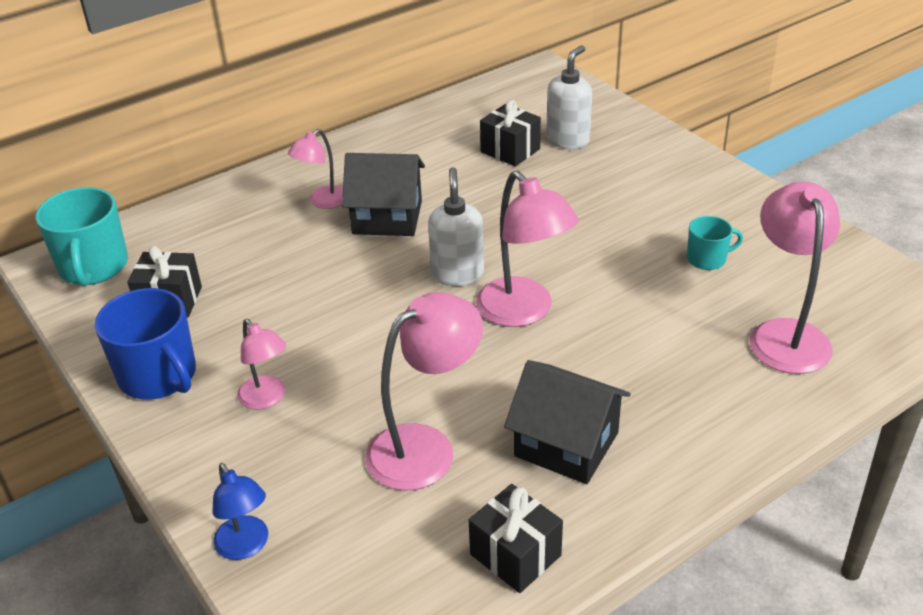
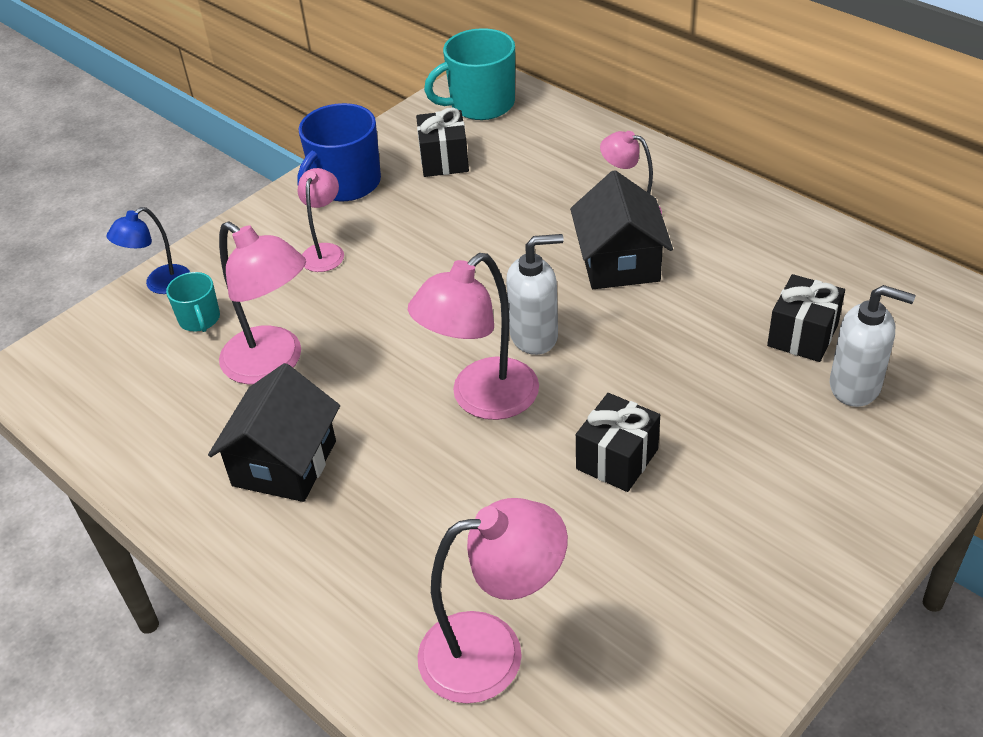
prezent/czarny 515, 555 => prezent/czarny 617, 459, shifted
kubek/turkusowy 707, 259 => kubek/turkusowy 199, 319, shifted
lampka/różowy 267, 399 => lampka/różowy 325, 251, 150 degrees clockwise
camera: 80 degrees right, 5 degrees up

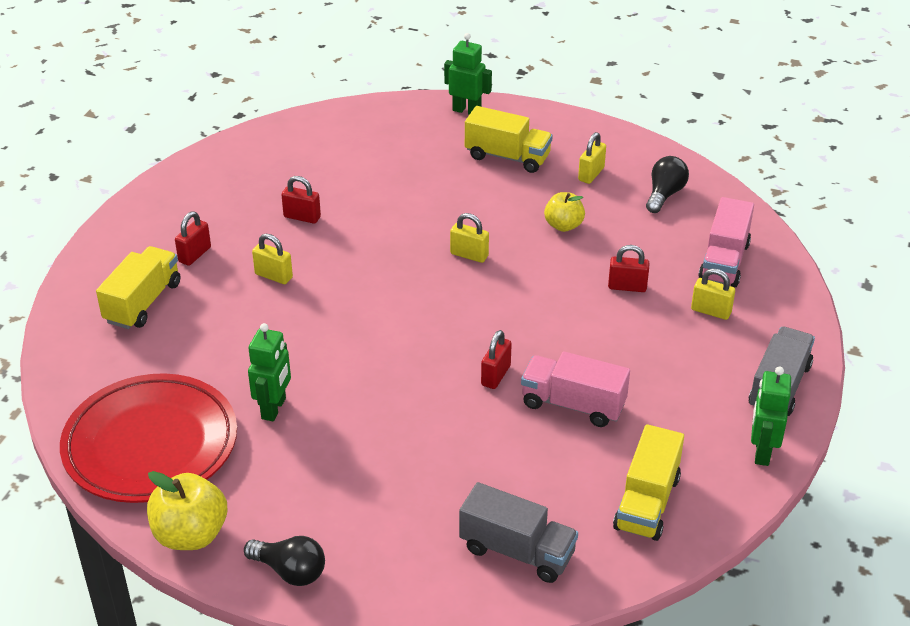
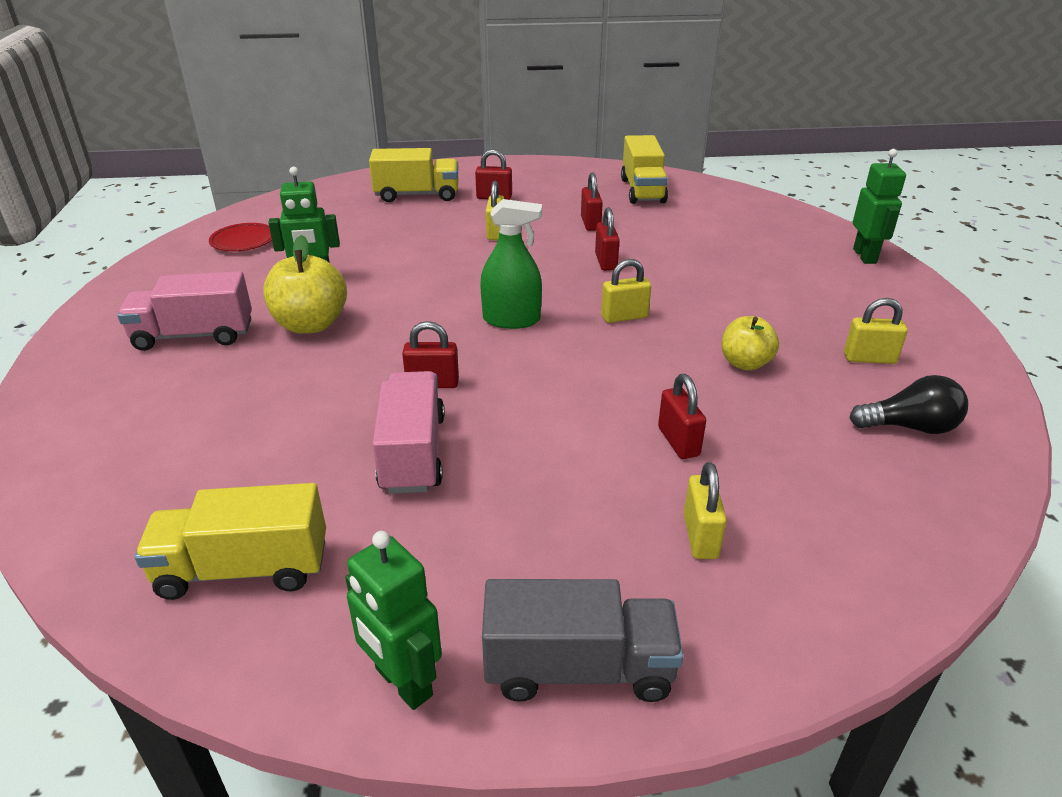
żarówka/czarny 290, 571 => nothing
ciężarówka/szary 517, 551 => nothing
nothing => spryskiwacz/zielony 511, 320
nothing => kłódka/czerwony 606, 262
jabłko/żółty 191, 535 => jabłko/żółty 311, 324, shifted
ciężarówka/żółty 507, 157 => ciężarówka/żółty 642, 190, shifted
ciężarówka/różowy 724, 261 => ciężarówka/różowy 194, 335, shifted
kłódka/żółty 469, 255 => kłódka/żółty 624, 317, 75 degrees clockwise
robot/zielony 761, 452 => robot/zielony 403, 683, 120 degrees counterclockwise
talerz/czerwony 151, 445 => talerz/czerwony 243, 241, x0.41
camera: 65 degrees right, 5 degrees down

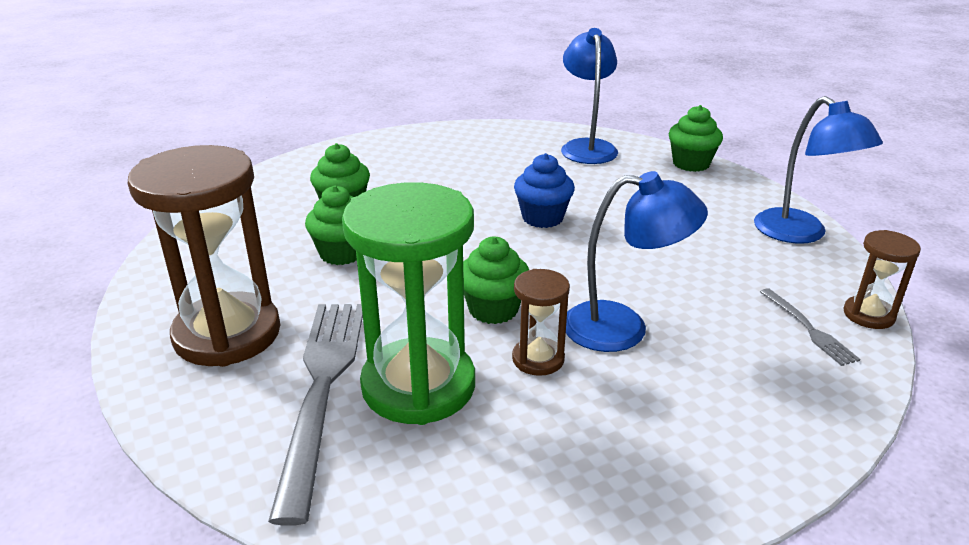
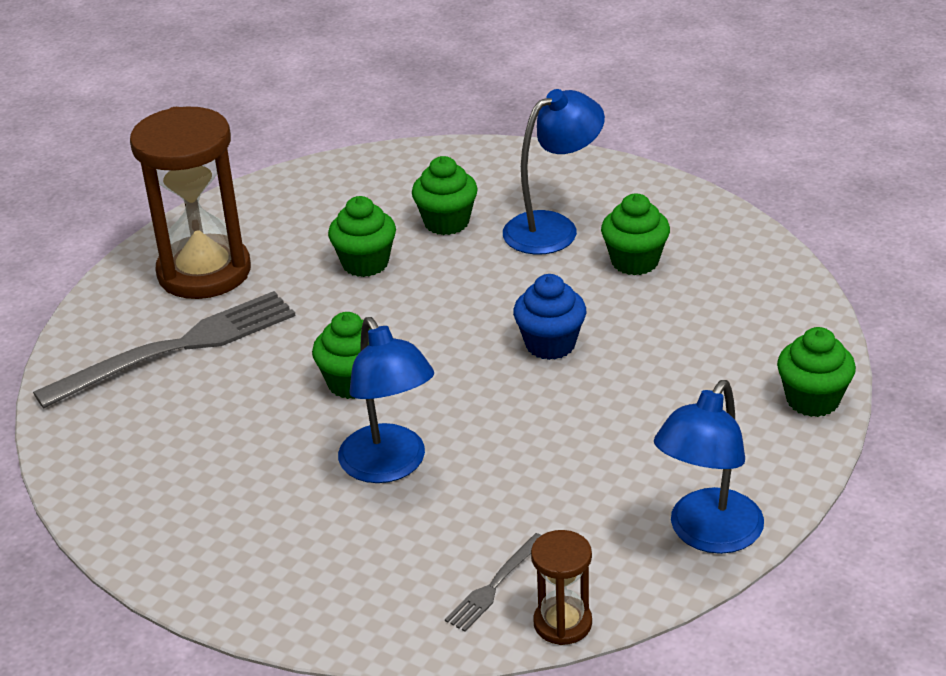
klepsydra/zielony 418, 385 => nothing
klepsydra/brązowy 538, 359 => nothing
nothing => muffinka/zielony 635, 261
lampka/niebieski 587, 147 => lampka/niebieski 553, 228, shifted
camera: 60 degrees right, 5 degrees up

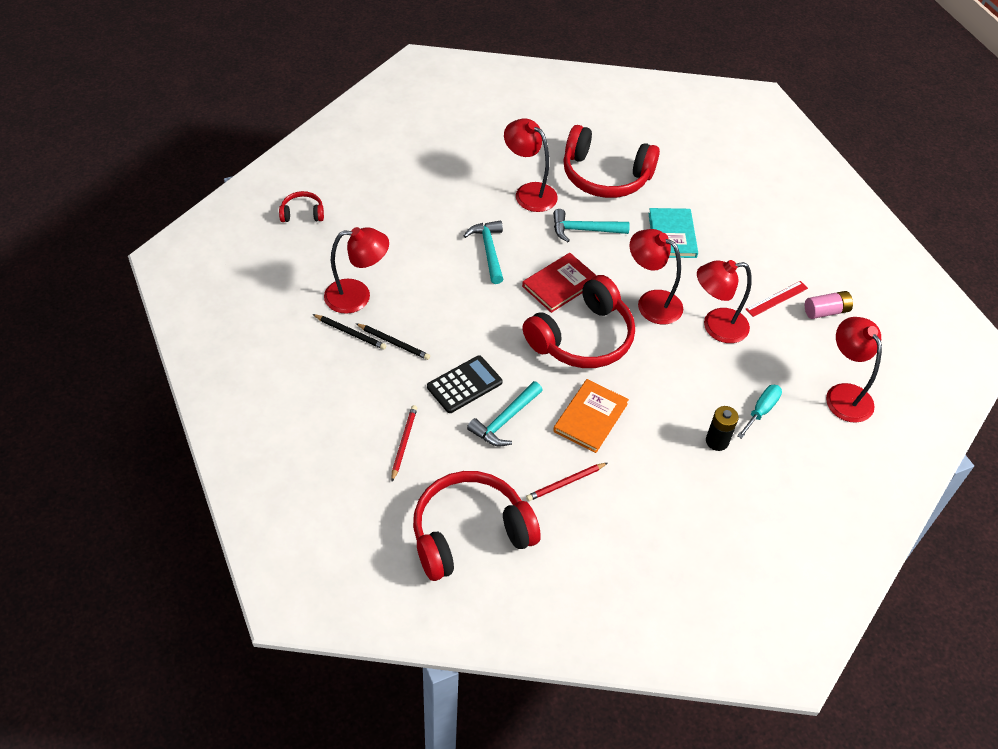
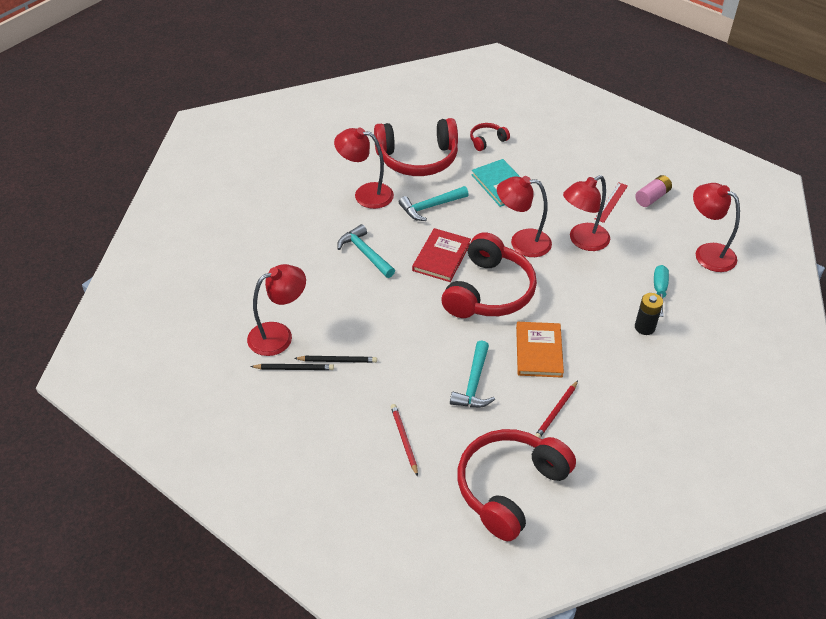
kalkulator/czarny 464, 385 => nothing
słuchawki/czerwony 302, 213 => słuchawki/czerwony 487, 141, shifted
camera: 25 degrees left, 5 degrees down

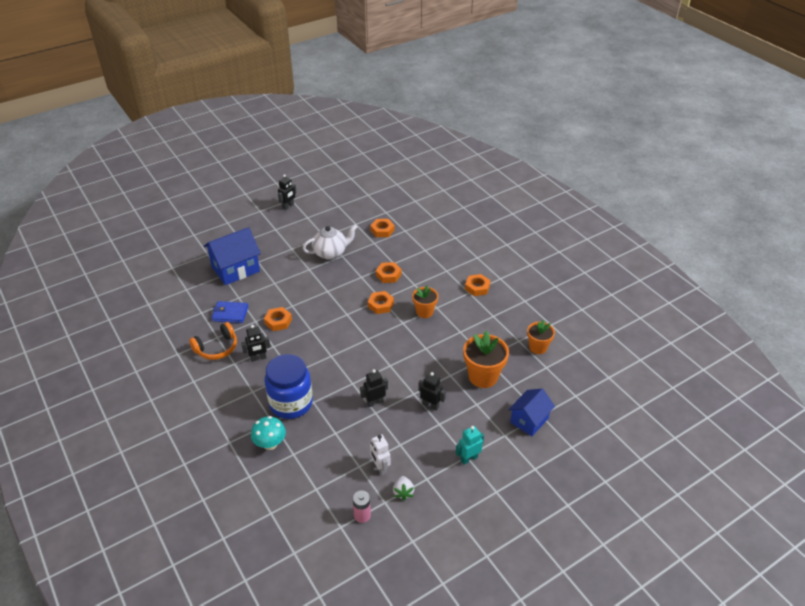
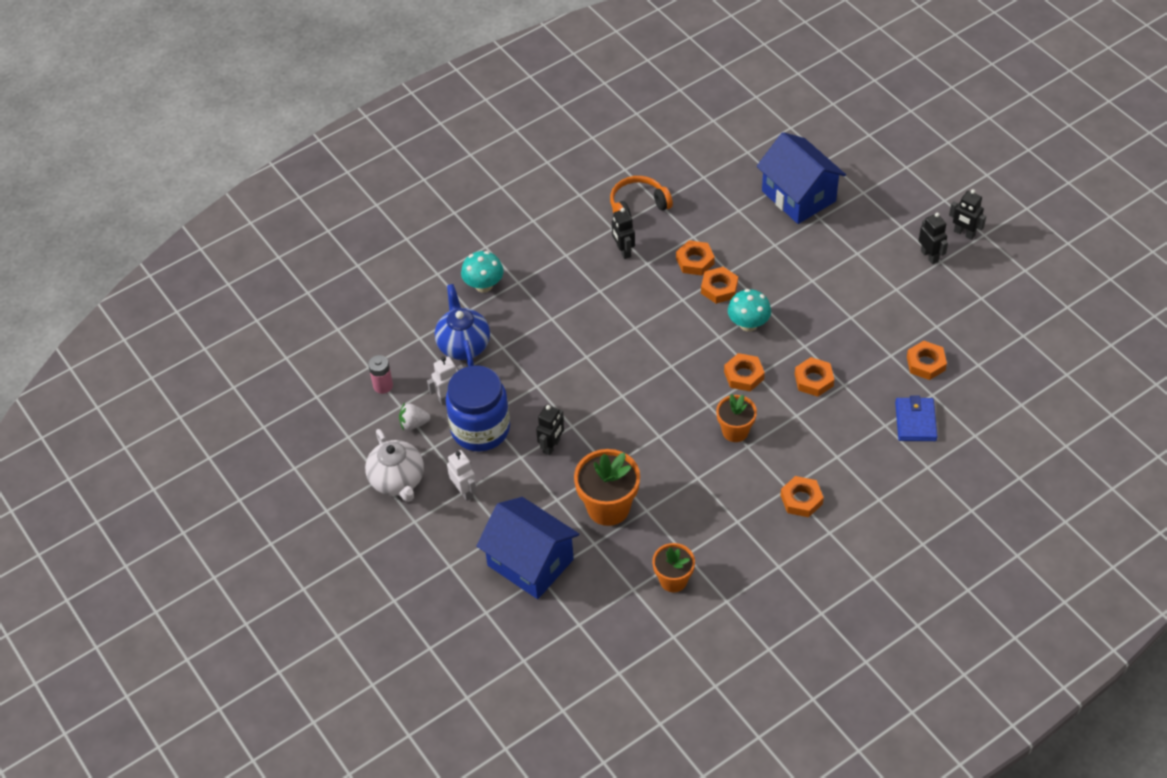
nothing => imbryk/niebieski 463, 345
nothing => nakrętka/pomarańczowy 719, 288
nothing => grzyb/turkusowy 748, 324
portfel/niebieski 230, 314 => portfel/niebieski 915, 421, shifted
słoik/niebieski 291, 403 => słoik/niebieski 480, 429, shifted
imbryk/biały 331, 253 => imbryk/biały 398, 481, shifted
robot/czarny 375, 402 => robot/czarny 929, 256, shifted
robot/turkusowy 469, 458 => robot/biały 464, 491
słuchawki/pomarańczowy 217, 348 => słuchawki/pomarańczowy 638, 206, 105 degrees clockwise
domek/niebieski 529, 420 => domek/niebieski 530, 562, x1.54
camera: 90 degrees right, 10 degrees up

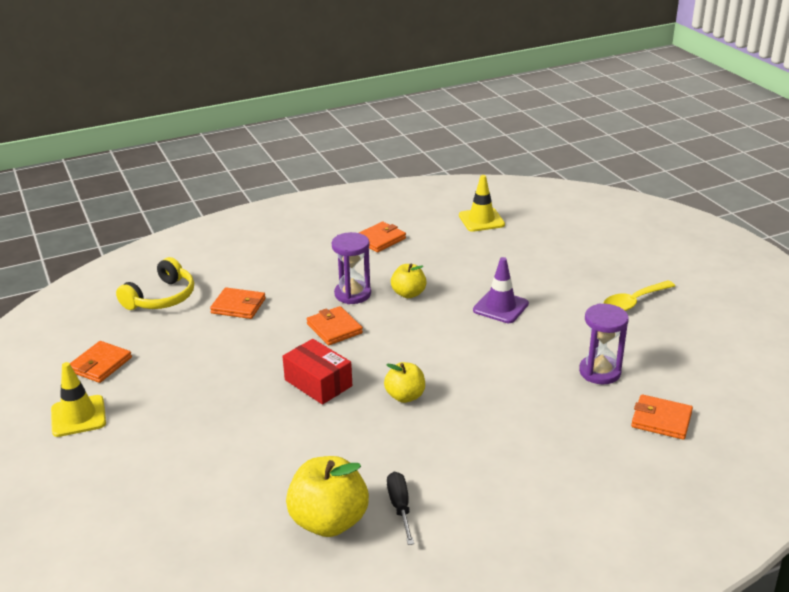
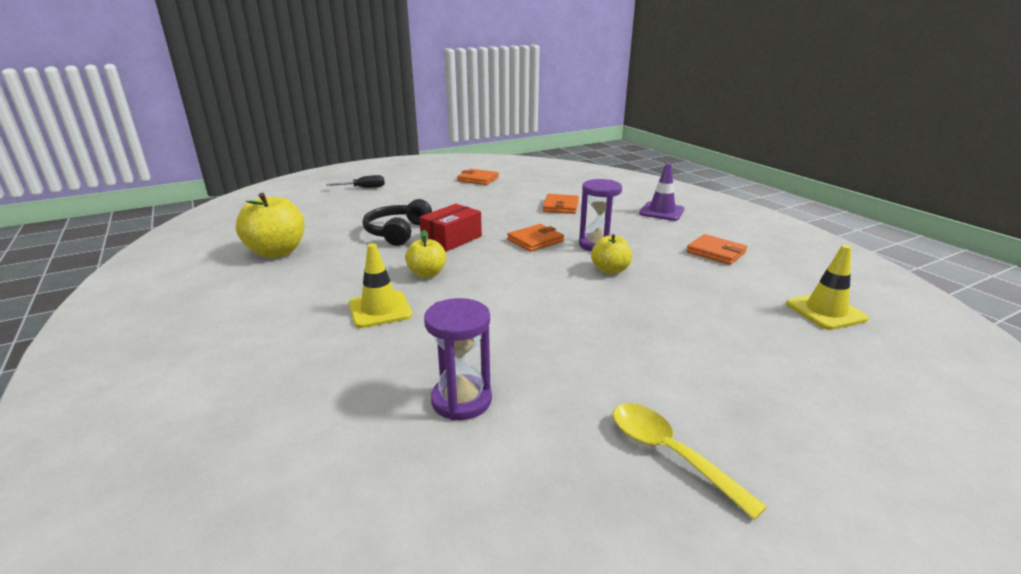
słuchawki/żółty 161, 298 => nothing
portfel/pomarańczowy 661, 420 => nothing
nothing => słuchawki/czarny 397, 232
pachołek/żółty 78, 416 => pachołek/żółty 380, 309, shifted
śrubokręt/czarny 400, 506 => śrubokręt/czarny 364, 188, shifted
pachołek/fioletowy 500, 307 => pachołek/fioletowy 661, 212, shifted
camera: 85 degrees right, 5 degrees down

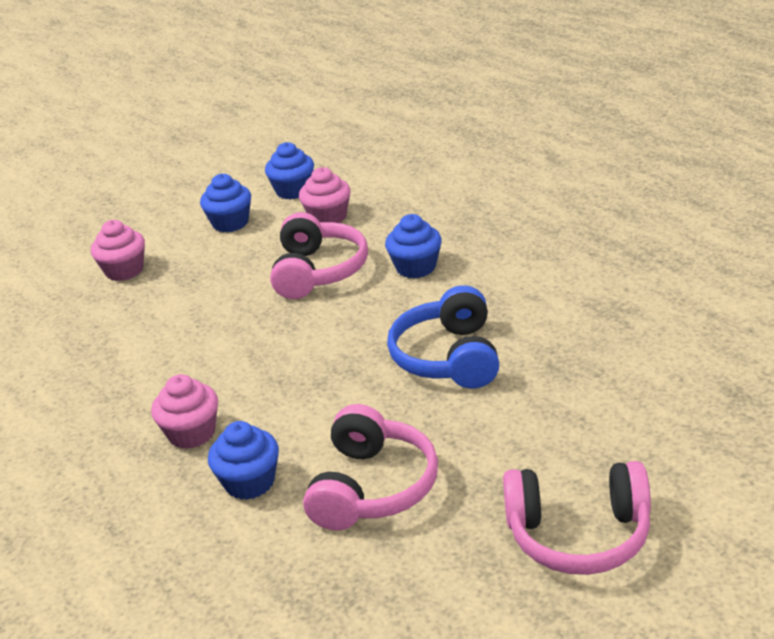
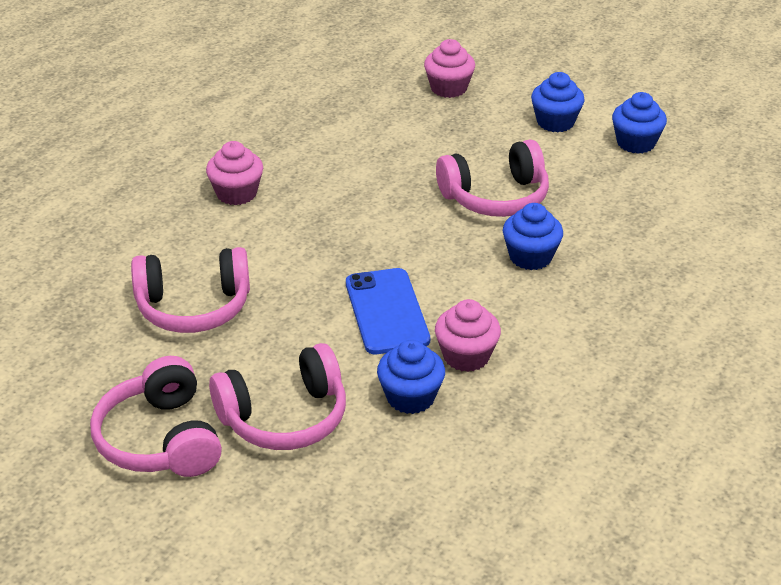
nothing => słuchawki/różowy 284, 417
muffinka/niebieski 249, 482 => muffinka/niebieski 410, 397, shifted
muffinka/różowy 328, 217 => muffinka/różowy 466, 356, shifted
słuchawki/niebieski 449, 357 => telefon/niebieski 387, 311
camera: 65 degrees right, 5 degrees up

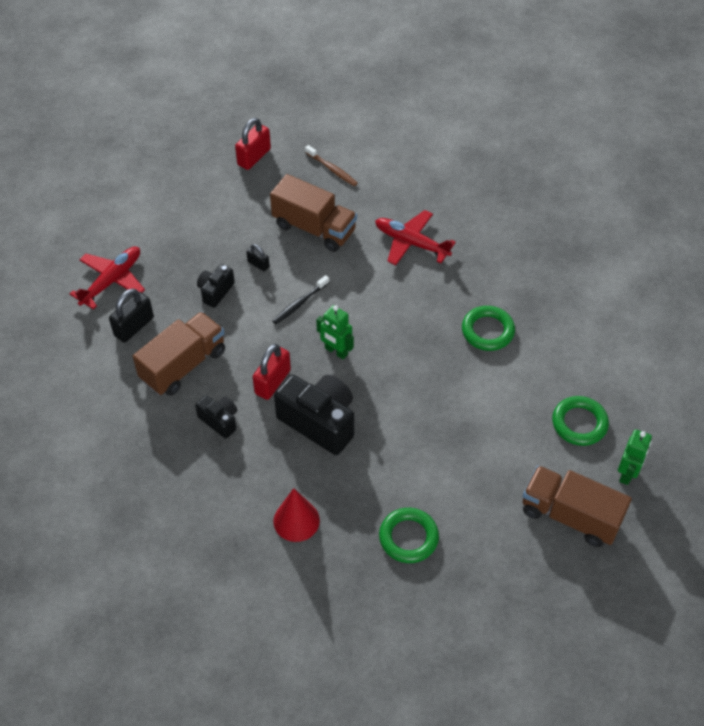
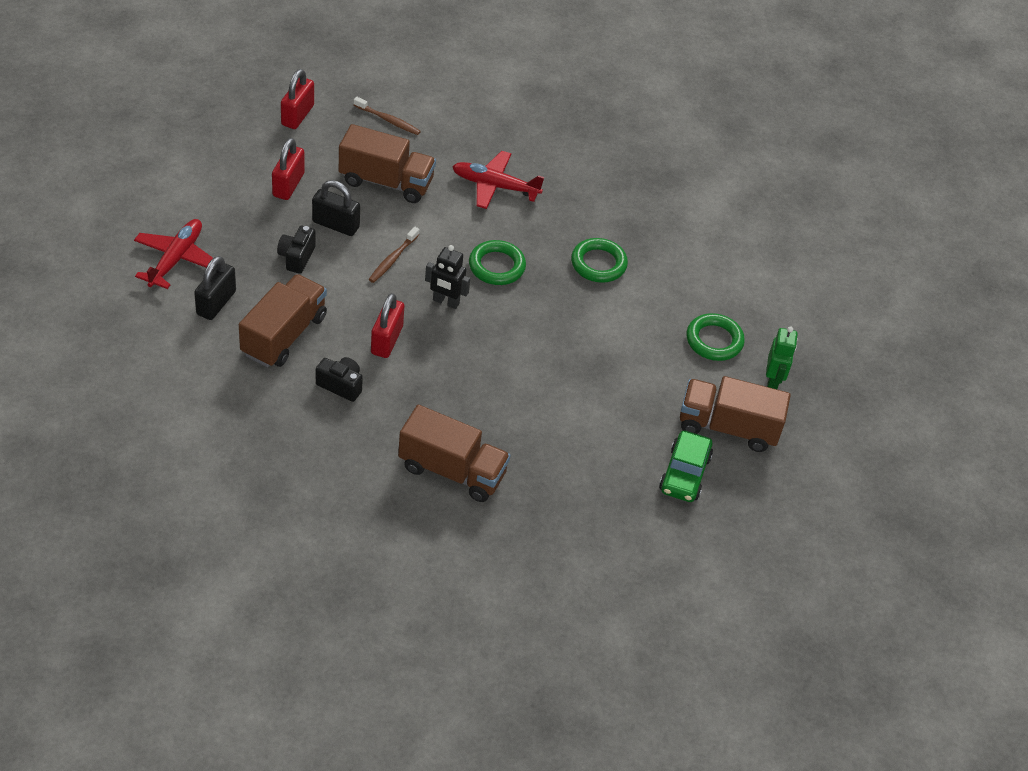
aparat fotograficzny/czarny 319, 422 => nothing
nothing => kłódka/czerwony 288, 185
nothing => samochód/zielony 684, 474
pierścień/zielony 408, 537 => pierścień/zielony 496, 266, shifted
stożek/czerwony 296, 520 => ciężarówka/brązowy 452, 470
szczoteczka do zębów/czarny 299, 303 => szczoteczka do zębów/brązowy 393, 259
robot/zielony 336, 351 => robot/czarny 446, 302
kłódka/czarny 258, 264 => kłódka/czarny 335, 225, x1.82
camera: 20 degrees left, 5 degrees down

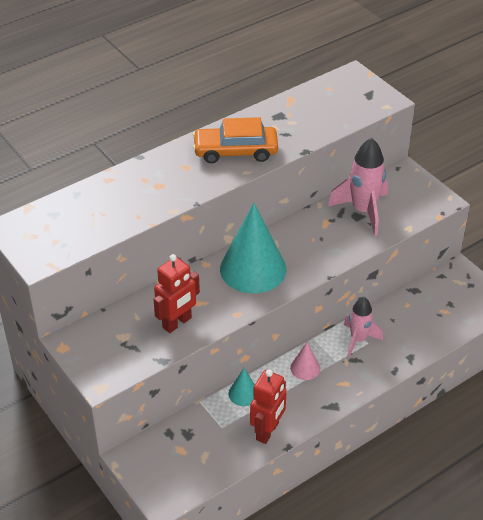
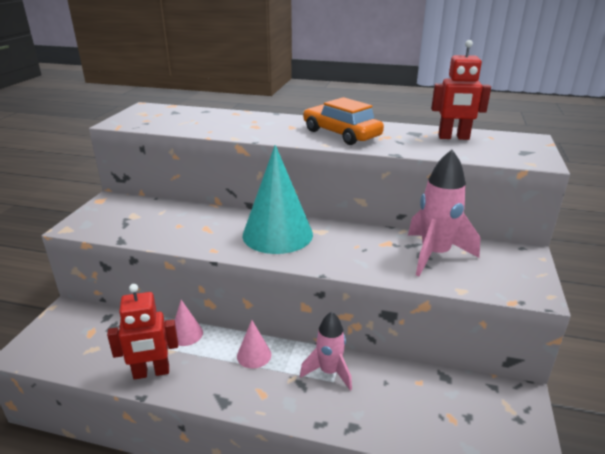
robot/czerwony 177, 323 => robot/czerwony 453, 137, shifted
stożek/turkusowy 243, 393 => stożek/różowy 186, 334
camera: 50 degrees right, 15 degrees down

